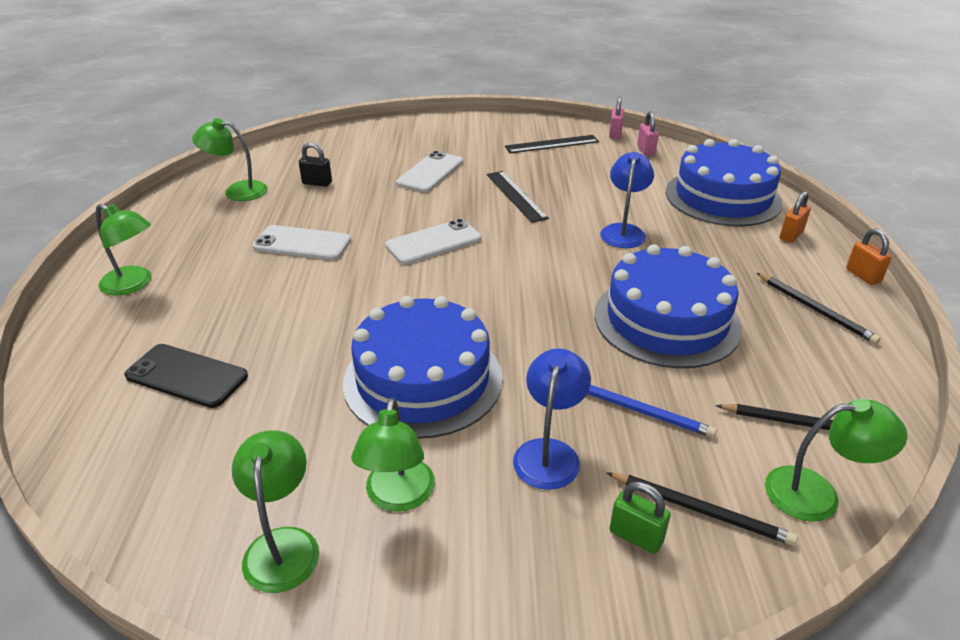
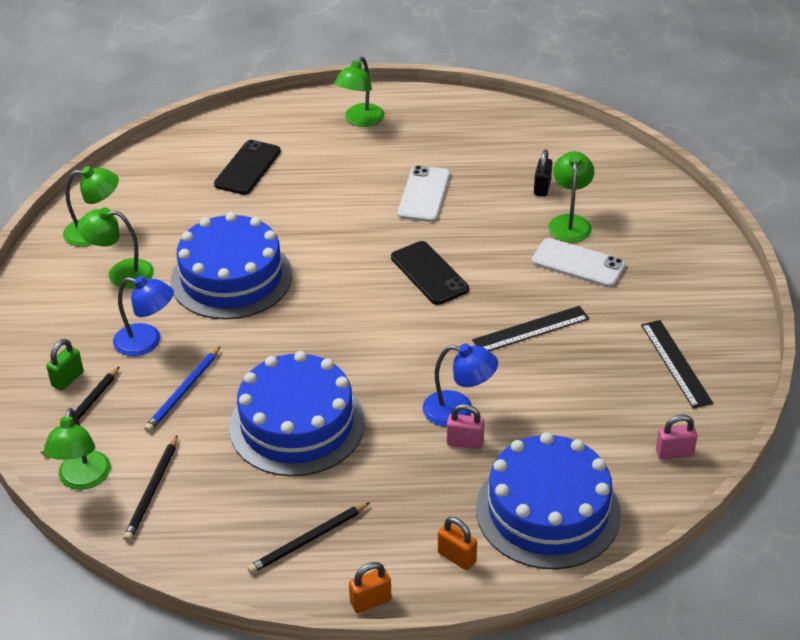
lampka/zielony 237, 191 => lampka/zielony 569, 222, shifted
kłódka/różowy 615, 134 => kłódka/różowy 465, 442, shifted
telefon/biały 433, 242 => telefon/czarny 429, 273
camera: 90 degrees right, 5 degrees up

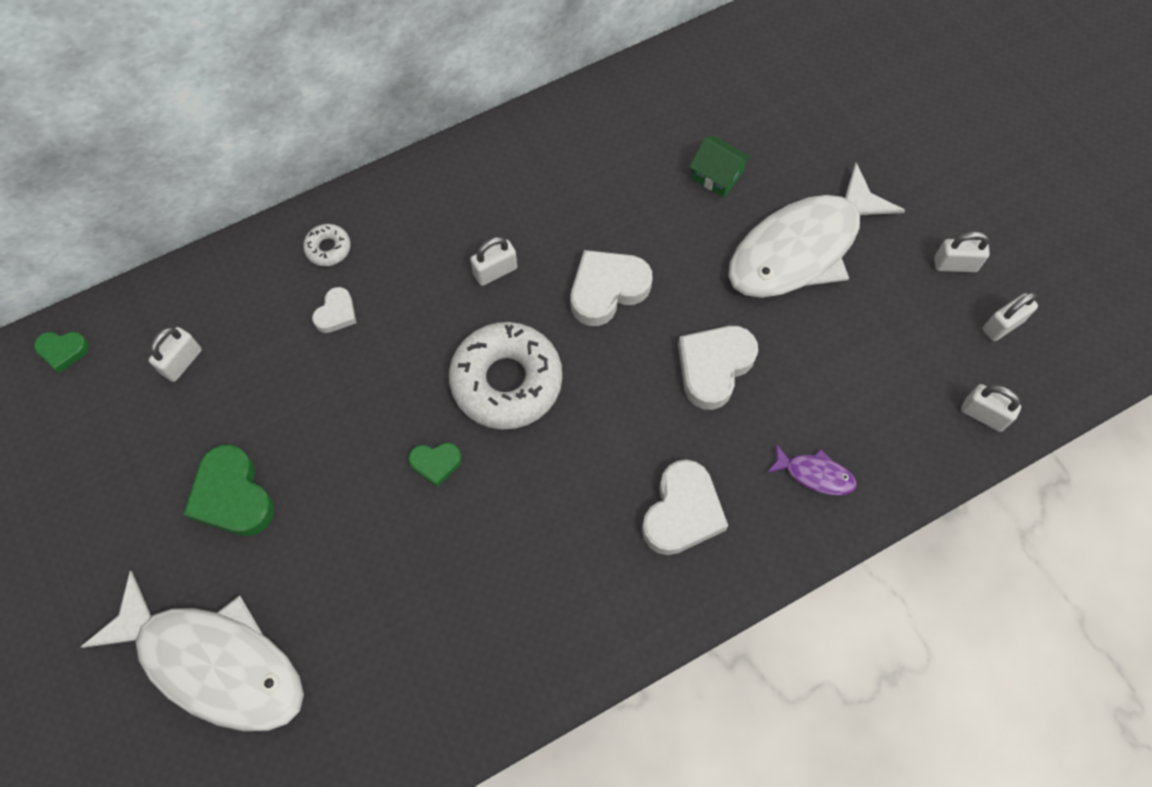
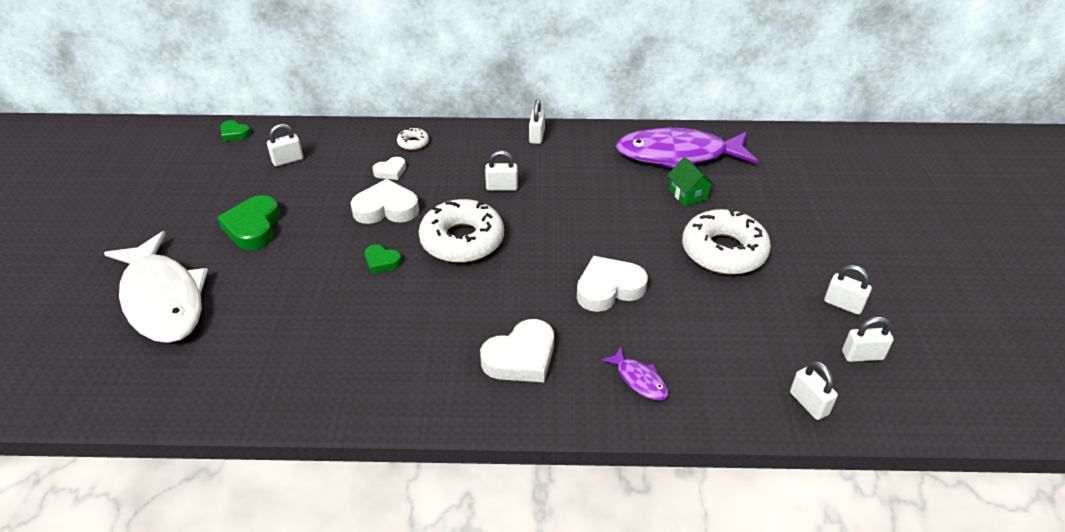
nothing => kłódka/biały 537, 136
nothing => ryba/fioletowy 678, 155
serce/biały 607, 290 => serce/biały 386, 208, shifted
ryba/biały 802, 248 => donut/biały 723, 251
camera: 30 degrees right, 25 degrees down

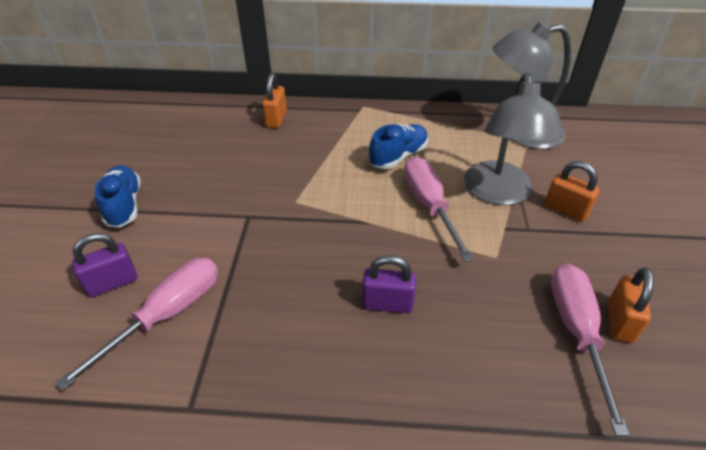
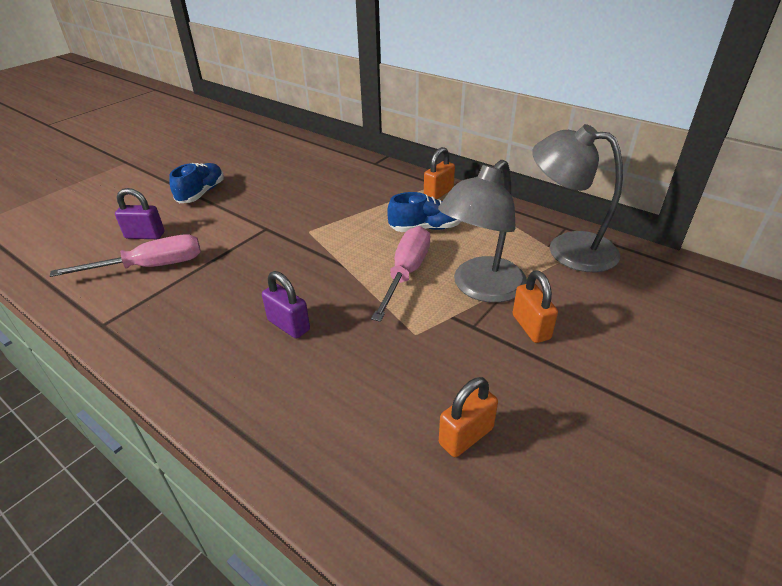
śrubokręt/różowy 576, 332 => nothing
kłódka/pomarańczowy 276, 119 => kłódka/pomarańczowy 438, 193, shifted
camera: 35 degrees right, 5 degrees down

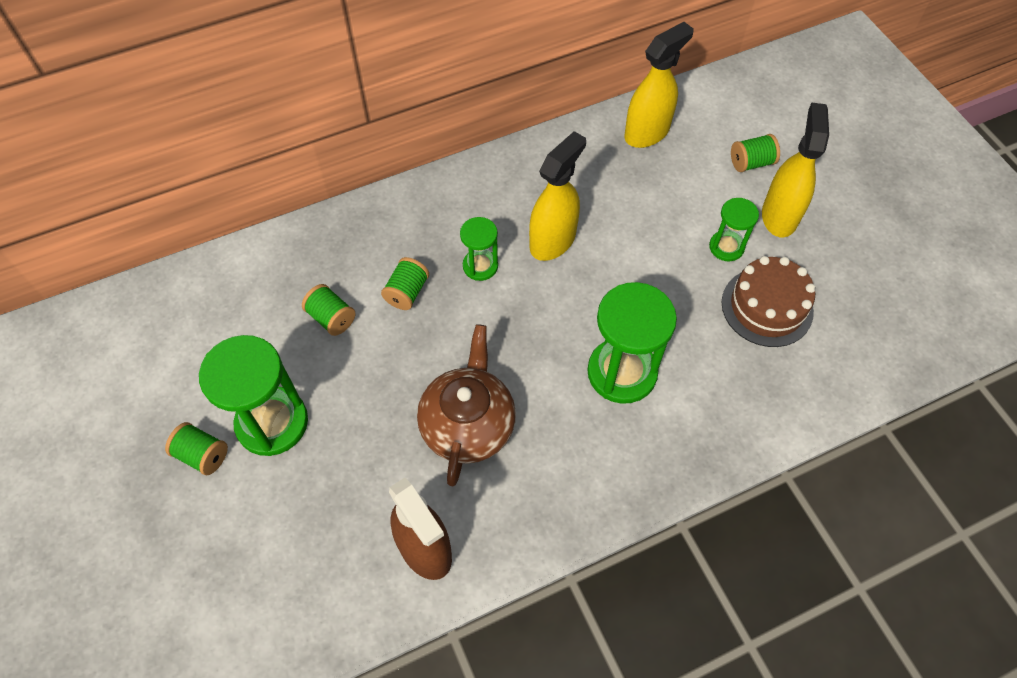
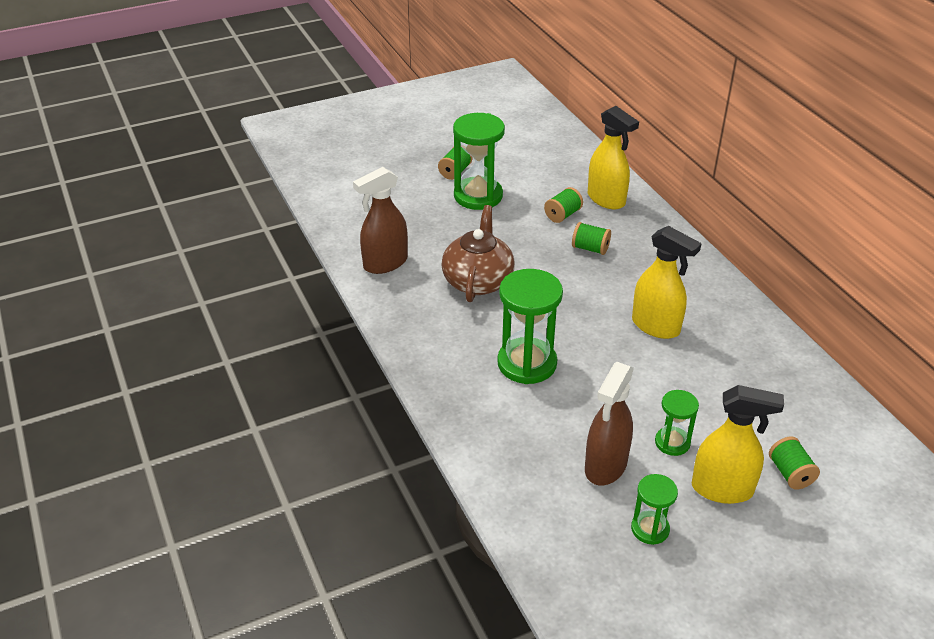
klepsydra/zielony 480, 266 => klepsydra/zielony 650, 529, shifted
spryskiwacz/żółty 647, 132 => spryskiwacz/żółty 606, 199, shifted
tort/brązowy 767, 307 => spryskiwacz/brązowy 605, 466
imbryk/brązowy 468, 424 => imbryk/brązowy 478, 281, 90 degrees counterclockwise
camera: 90 degrees right, 20 degrees down

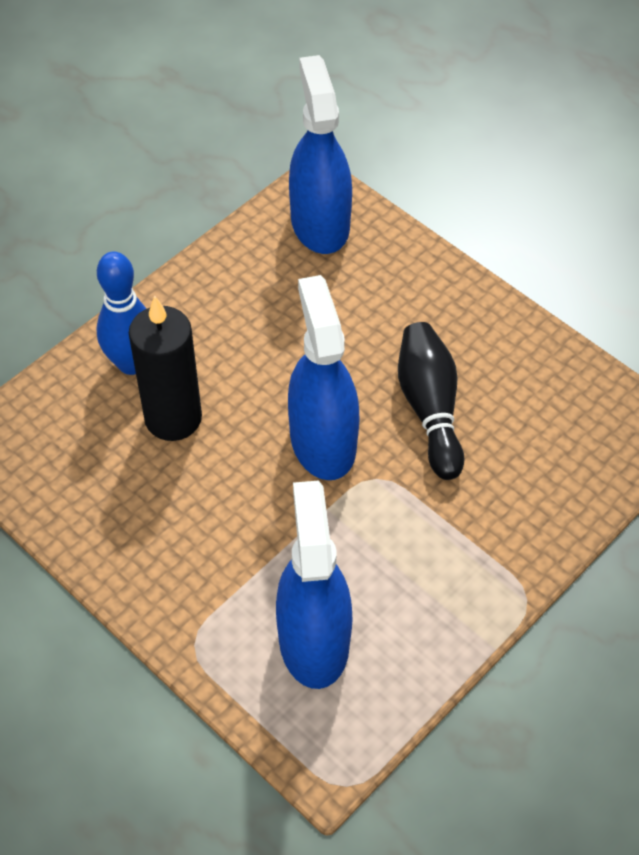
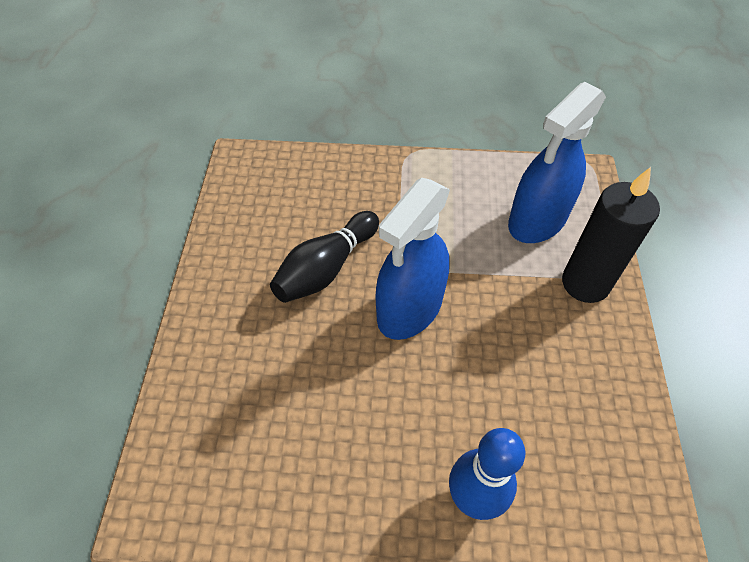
spryskiwacz/niebieski 320, 224 => nothing
świeca/czarny 173, 418 => świeca/czarny 585, 283, shifted
camera: 130 degrees left, 0 degrees up

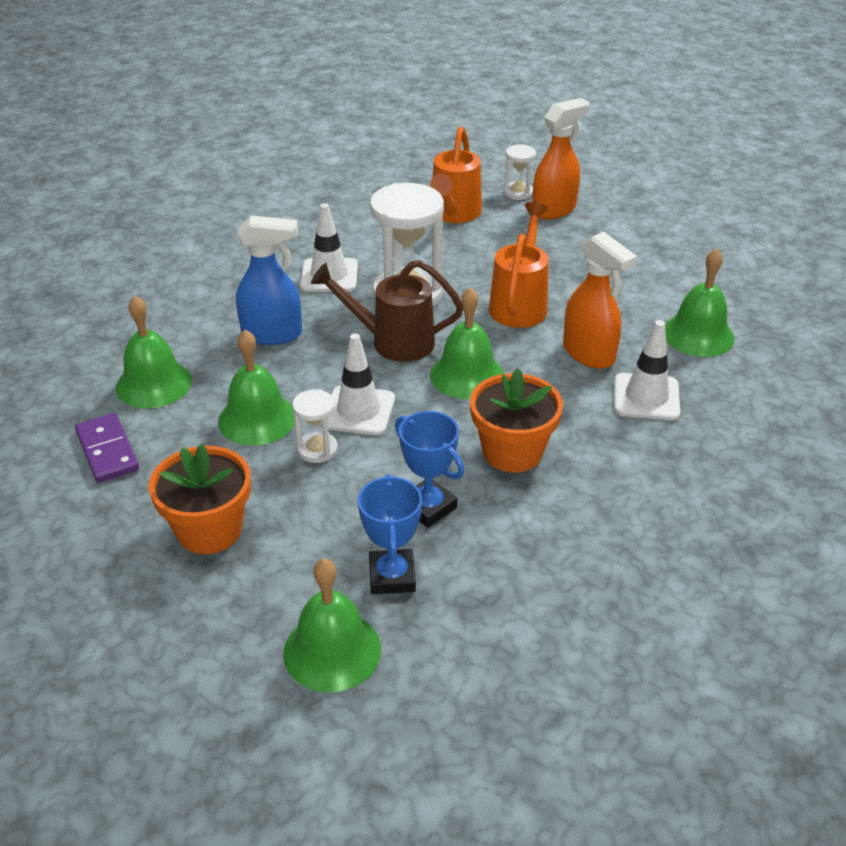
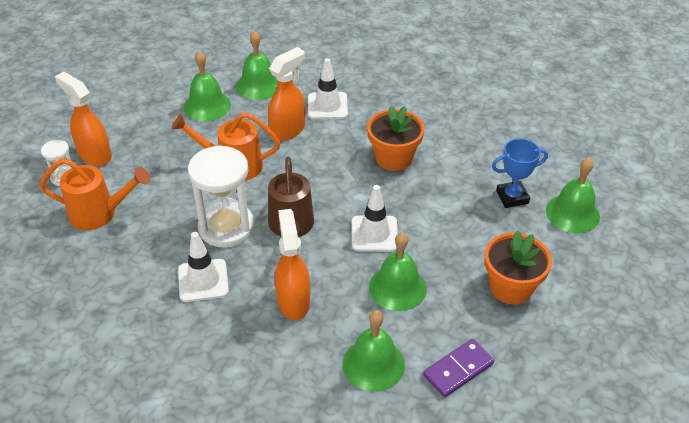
klepsydra/biały 317, 449 => nothing
puchar/niebieski 428, 507 => nothing
dzwonek/zielony 467, 375 => dzwonek/zielony 207, 106, shifted
spryskiwacz/niebieski 273, 334 => spryskiwacz/pomarańczowy 293, 301
camera: 100 degrees left, 5 degrees up

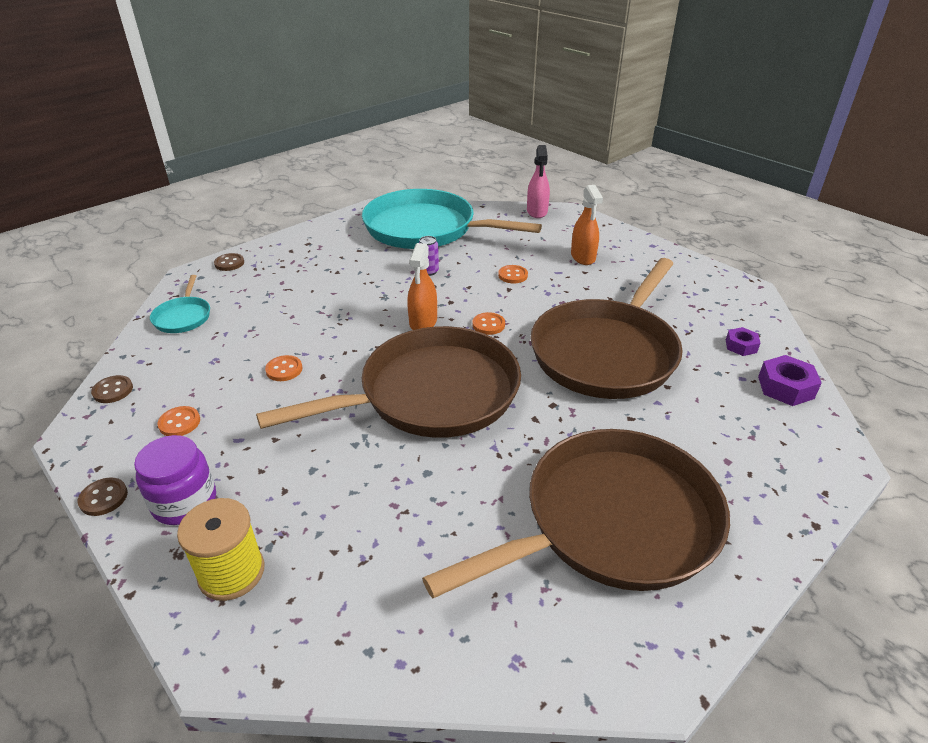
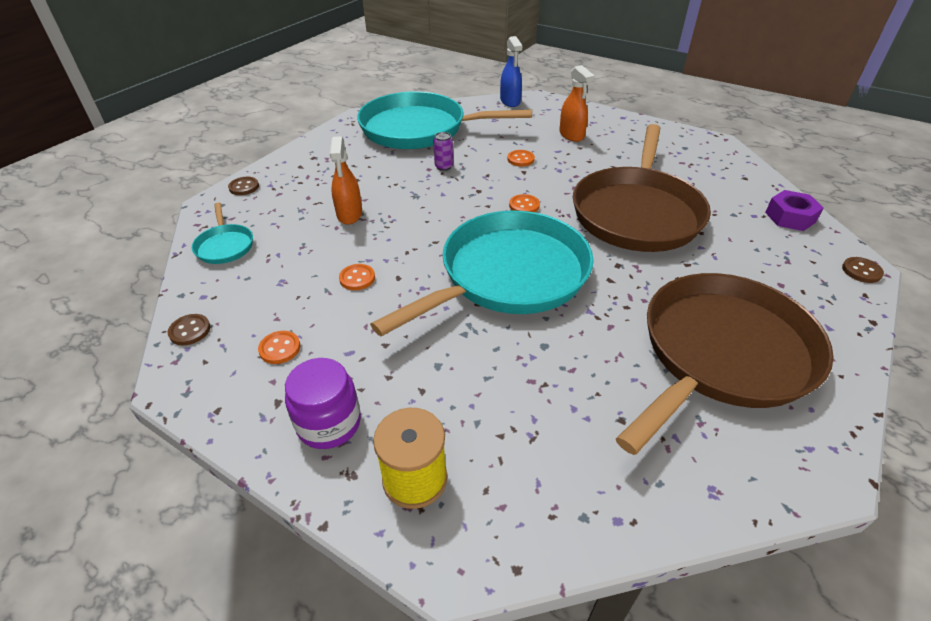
nakrętka/fioletowy 741, 346 => nothing
guzik/brązowy 103, 498 => guzik/brązowy 861, 271, shifted
spryskiwacz/pomarańczowy 423, 322 => spryskiwacz/pomarańczowy 349, 214, shifted
patelnia/brązowy 432, 394 => patelnia/turkusowy 508, 275
spryskiwacz/różowy 537, 212 => spryskiwacz/niebieski 510, 101
camera: 15 degrees left, 5 degrees up

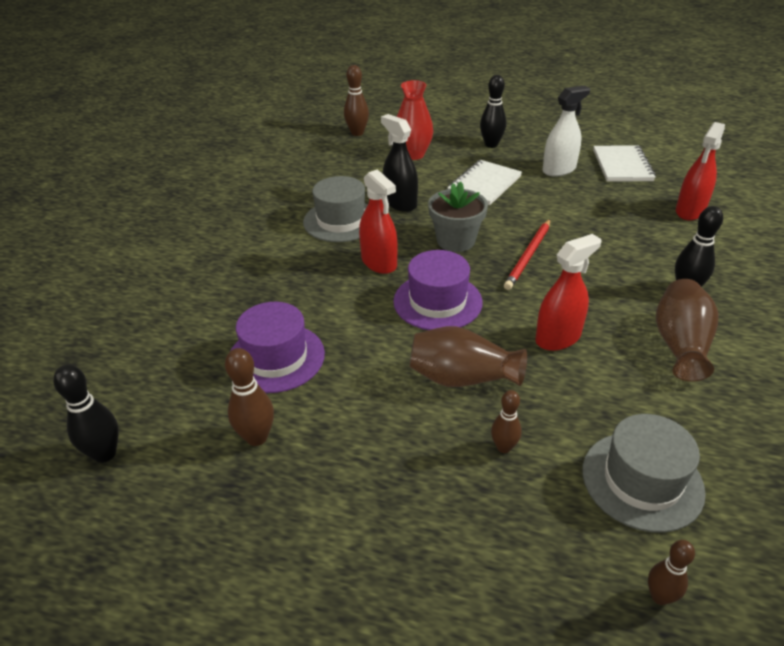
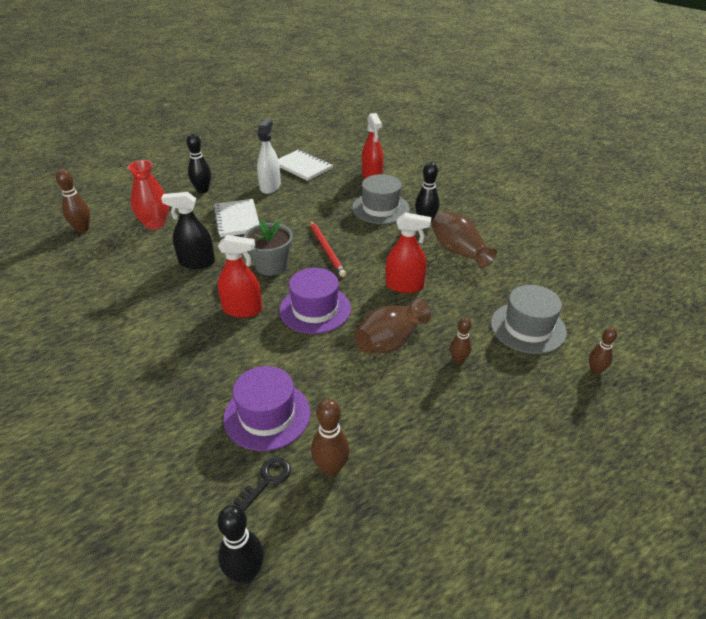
nothing => klucz/czarny 267, 480
kapelusz/szary 341, 221 => kapelusz/szary 380, 208, shifted
spryskiwacz/czerwony 558, 338 => spryskiwacz/czerwony 404, 286, 90 degrees clockwise
camera: 50 degrees left, 0 degrees up

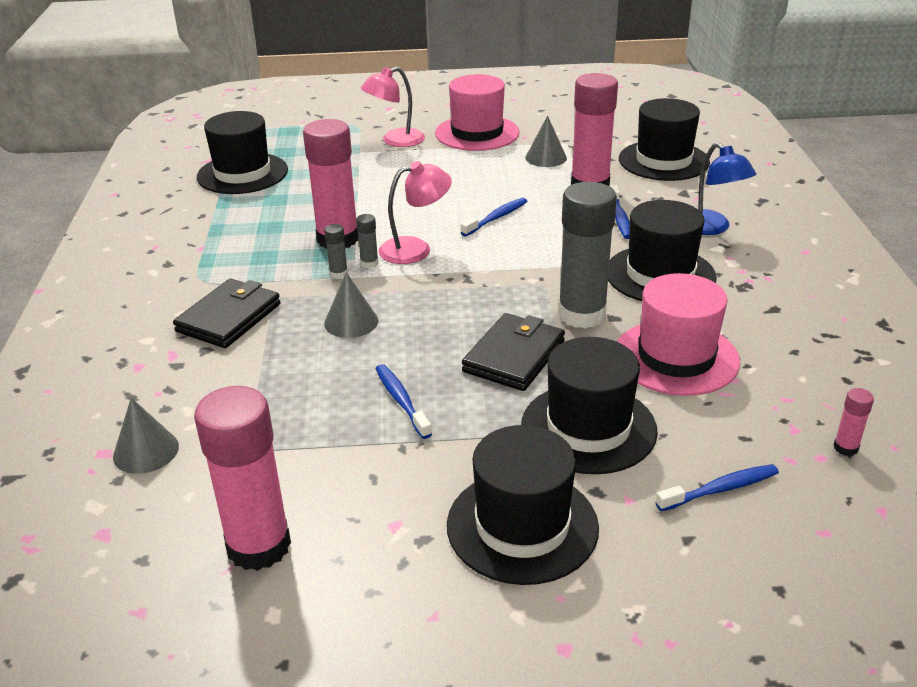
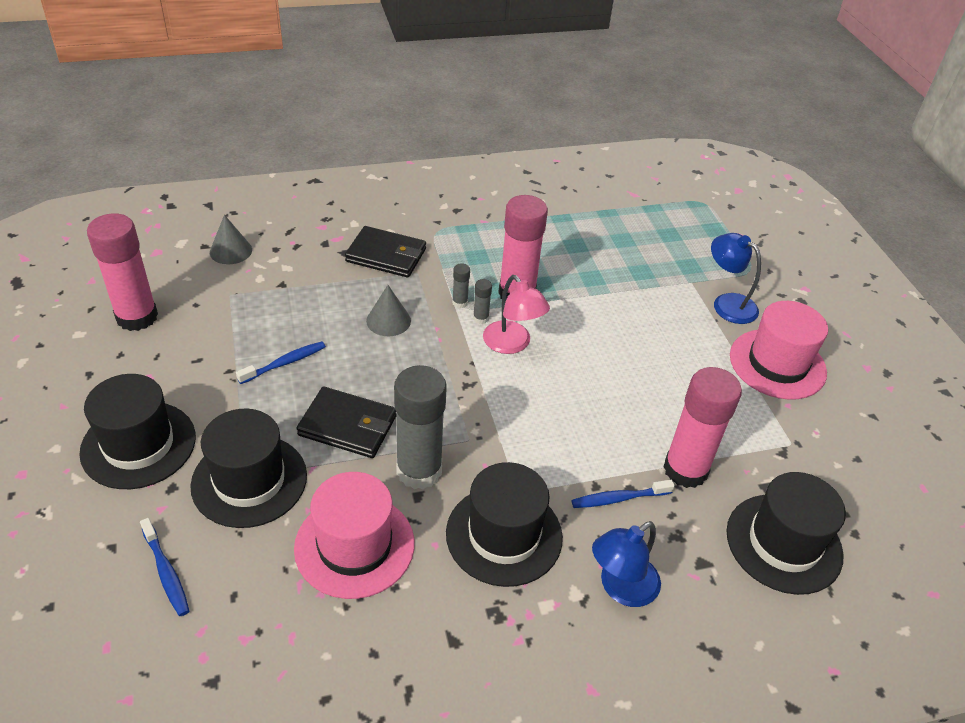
kapelusz/czarny 242, 173 => nothing
szczoteczka do zębów/niebieski 496, 218 => nothing
stożek/szary 546, 158 => nothing
klej w sztyfcie/różowy 845, 448 => nothing
lampka/różowy 395, 141 => lampka/niebieski 727, 303
camera: 75 degrees right, 10 degrees up

